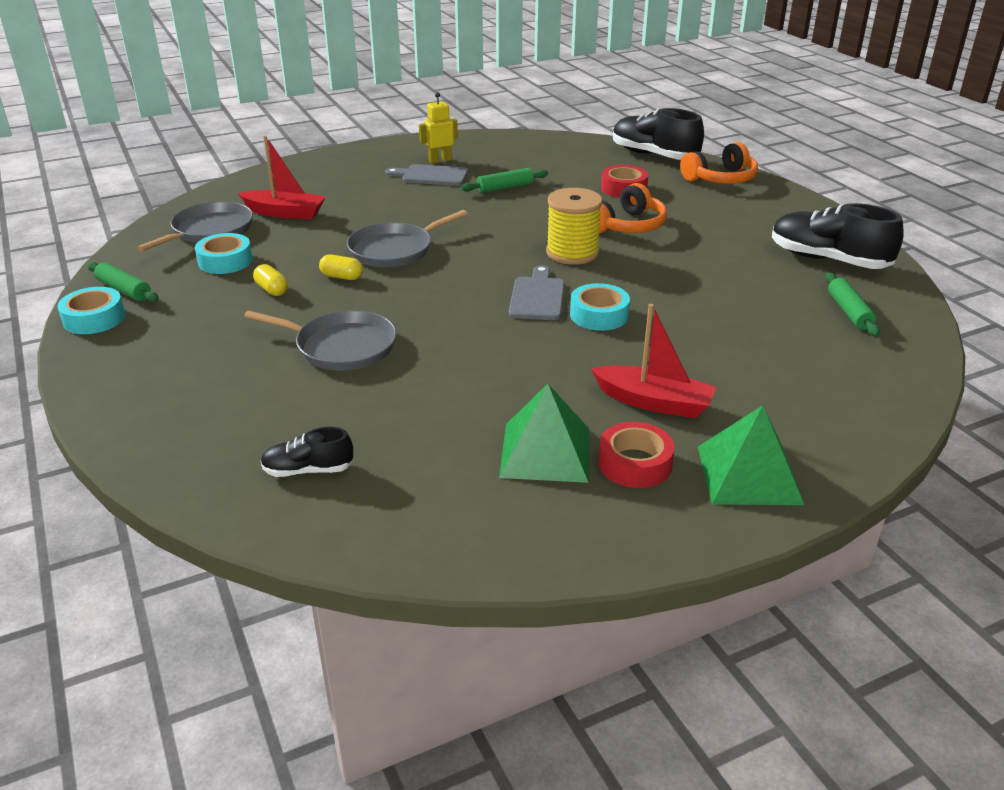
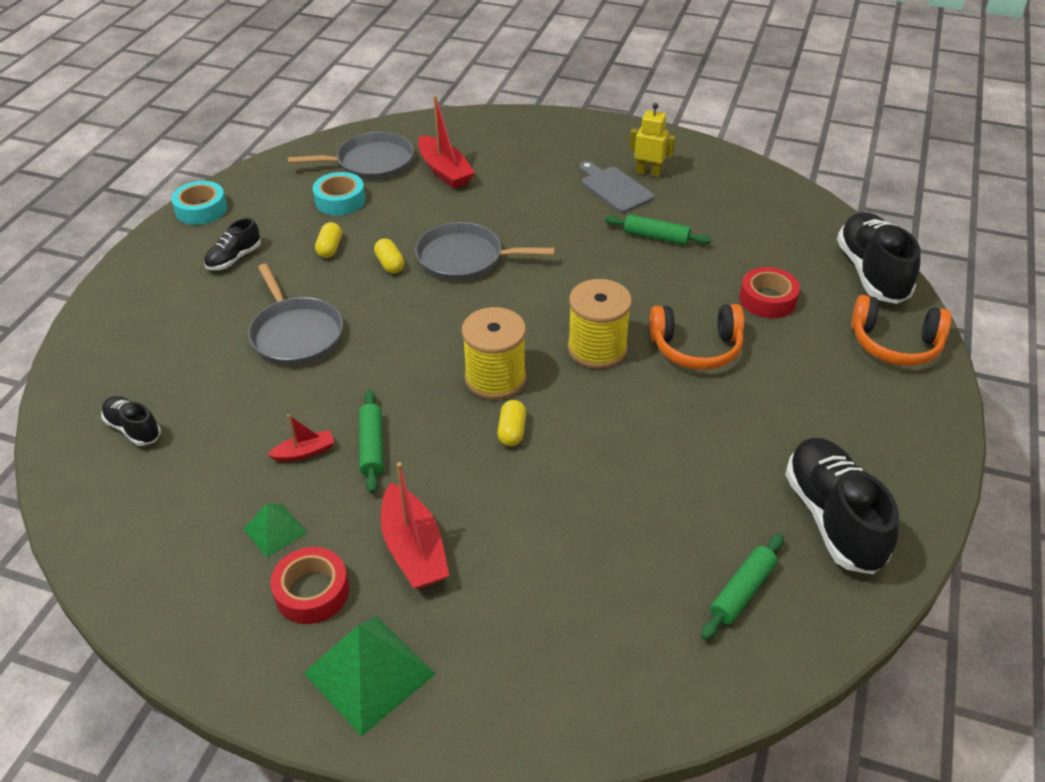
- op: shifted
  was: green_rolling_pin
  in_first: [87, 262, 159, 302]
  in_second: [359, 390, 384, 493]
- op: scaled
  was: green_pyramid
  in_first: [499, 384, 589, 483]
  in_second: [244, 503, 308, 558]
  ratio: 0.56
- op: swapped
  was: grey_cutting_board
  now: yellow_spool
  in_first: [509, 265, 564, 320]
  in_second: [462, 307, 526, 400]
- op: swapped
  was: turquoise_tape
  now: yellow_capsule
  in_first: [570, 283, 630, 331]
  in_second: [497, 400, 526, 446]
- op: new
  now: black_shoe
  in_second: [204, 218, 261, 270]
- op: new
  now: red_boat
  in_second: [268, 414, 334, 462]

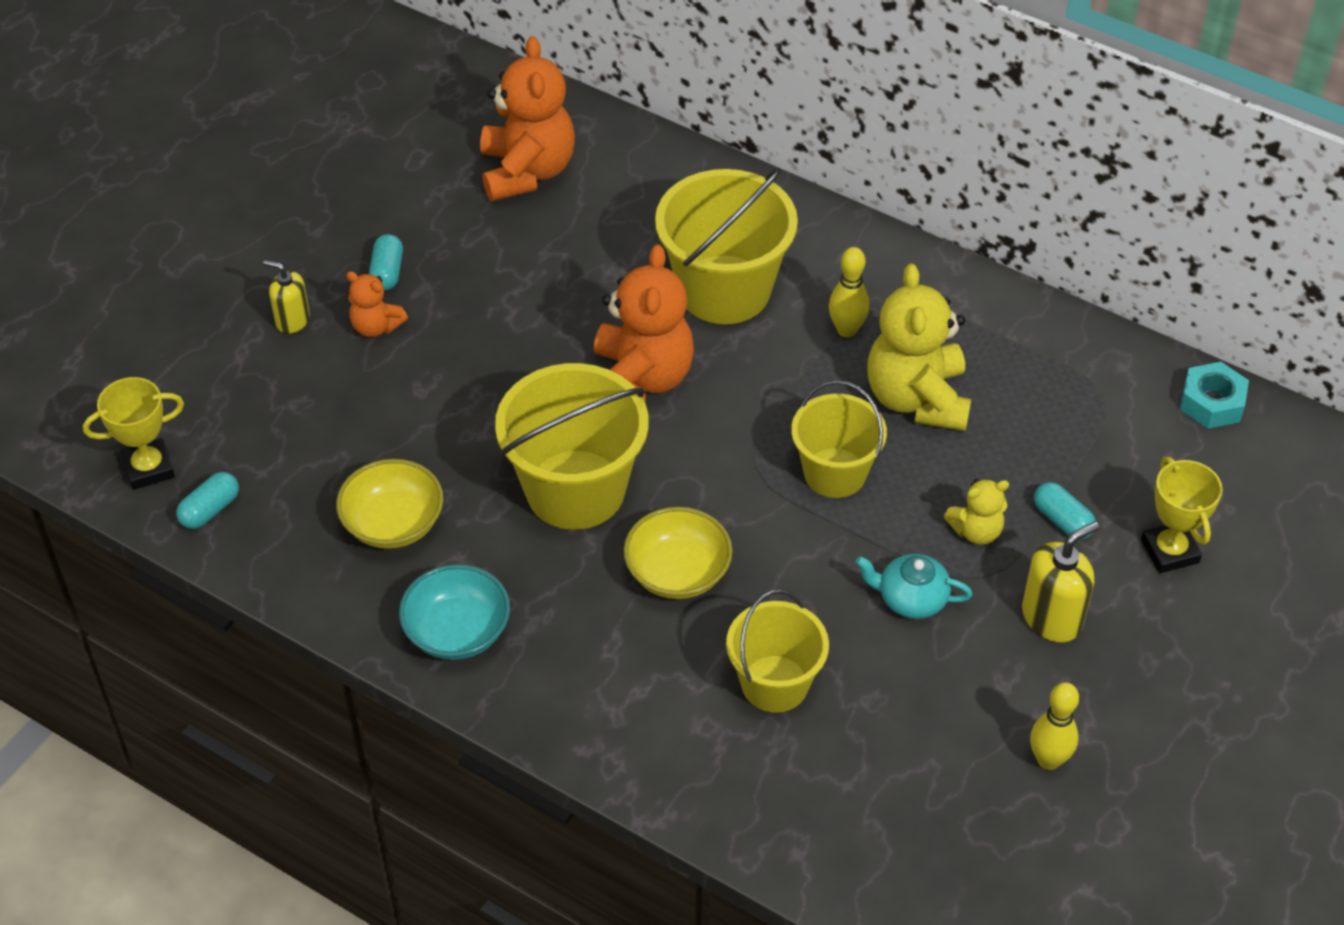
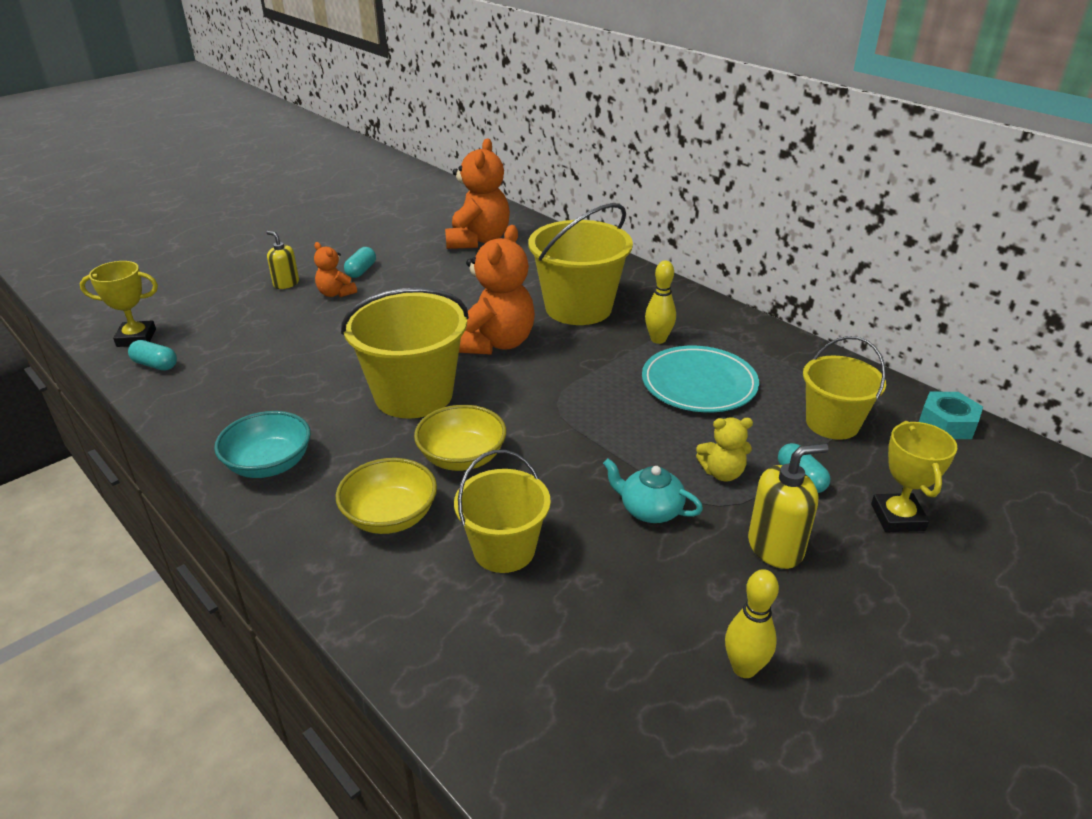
- op: rotated
  was: turquoise_capsule
  in_first: [176, 472, 239, 529]
  in_second: [128, 340, 177, 371]
  clockwise: 60
- op: shifted
  was: yellow_bowl
  in_first: [336, 459, 444, 549]
  in_second: [336, 458, 437, 534]
- op: shifted
  was: yellow_bucket
  in_first: [791, 380, 887, 498]
  in_second: [803, 336, 886, 440]
- op: swapped
  was: yellow_teddy_bear
  now: turquoise_plate
  in_first: [867, 264, 971, 431]
  in_second: [642, 346, 759, 412]

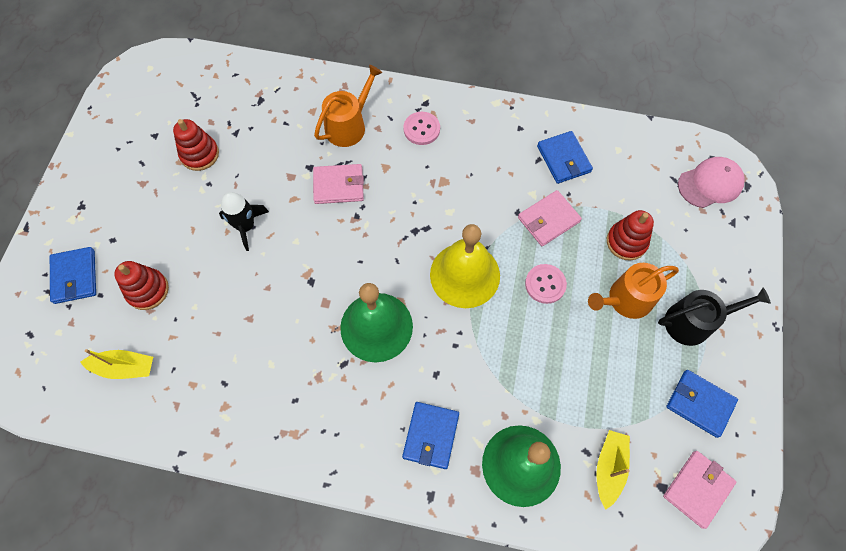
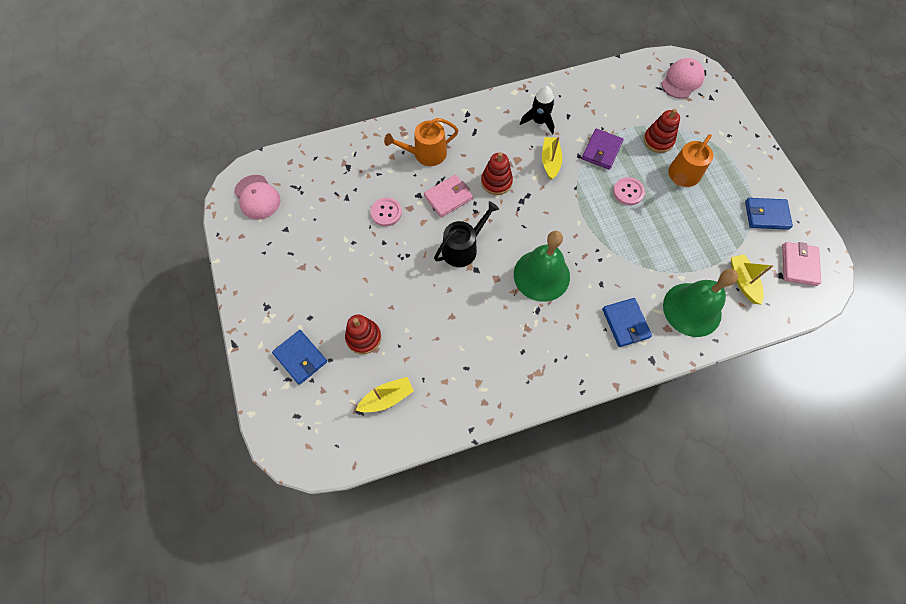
- op: shifted
  was: red_stacking_toy
  in_first: [173, 119, 219, 171]
  in_second: [481, 152, 513, 195]
- op: shifted
  was: black_rocket
  in_first: [219, 192, 269, 251]
  in_second: [520, 86, 554, 135]
- op: rotated
  was: orange_watering_can
  in_first: [314, 65, 382, 147]
  in_second: [384, 118, 458, 166]
  clockwise: -120
- op: shifted
  was: pink_button
  in_first: [404, 112, 440, 145]
  in_second: [371, 198, 402, 226]
- op: gone
  was: yellow_bell
  in_first: [430, 224, 500, 308]
- op: repainted
  was: pink_wallet
  now: purple_wallet
  in_first: [518, 190, 582, 246]
  in_second: [582, 129, 624, 170]
- op: gone
  was: blue_wallet
  in_first: [537, 131, 593, 184]
- op: shifted
  was: black_watering_can
  in_first: [658, 288, 771, 346]
  in_second: [434, 201, 499, 267]
- op: new
  now: pink_cap
  in_second: [234, 175, 280, 220]
- op: new
  now: yellow_boat
  in_second: [542, 137, 562, 180]

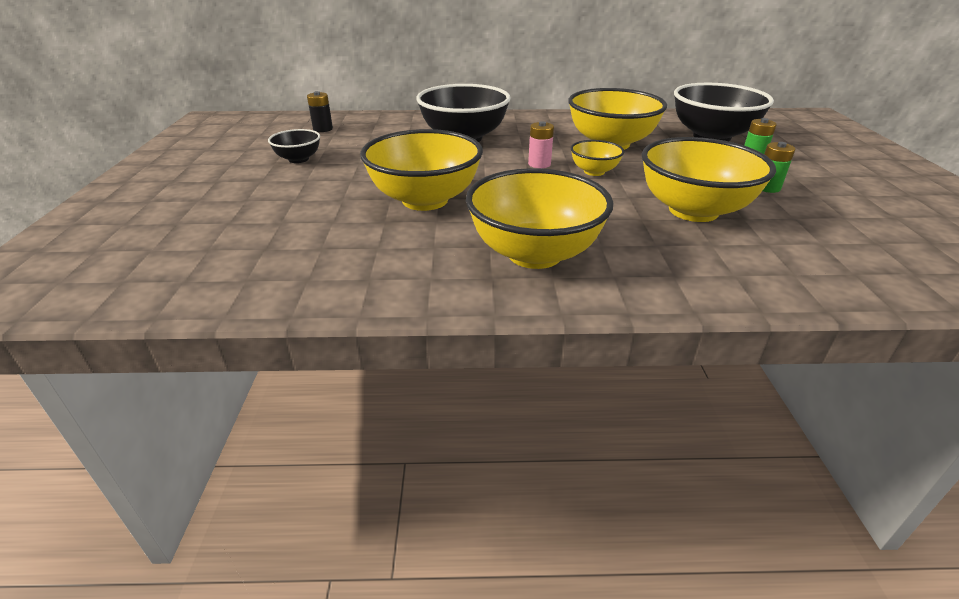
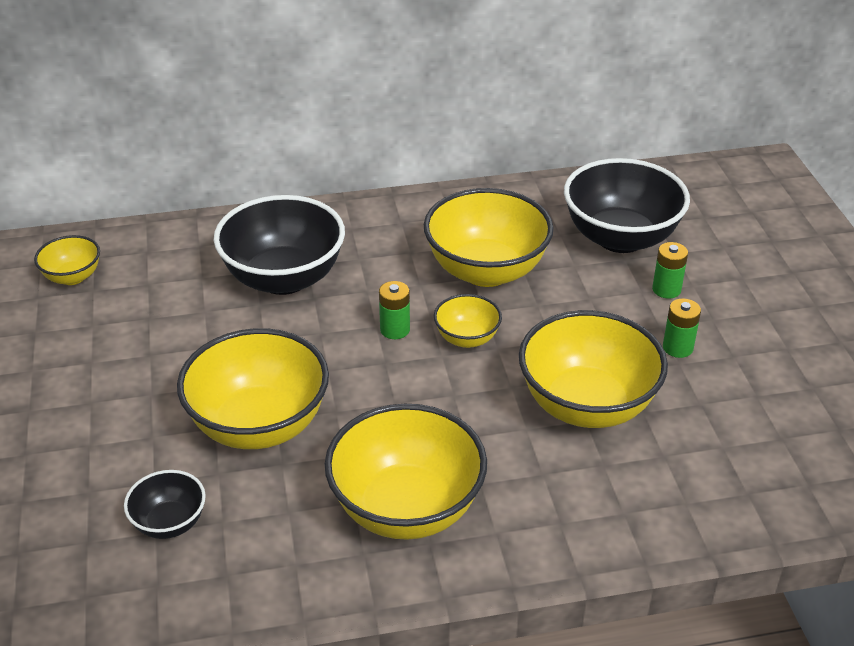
- op: shifted
  was: black_bowl
  in_first: [268, 129, 320, 163]
  in_second: [124, 470, 206, 539]
- op: swapped
  was: black_battery
  now: yellow_bowl
  in_first: [307, 91, 333, 132]
  in_second: [34, 235, 100, 285]
- op: repainted
  was: pink_battery
  now: green_battery
  in_first: [528, 121, 554, 168]
  in_second: [379, 281, 410, 339]

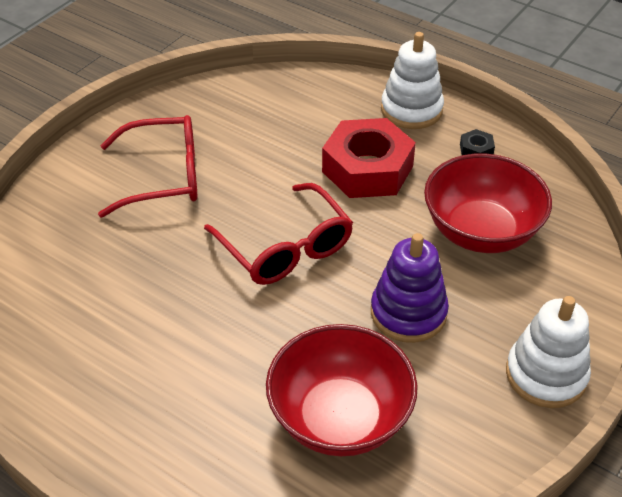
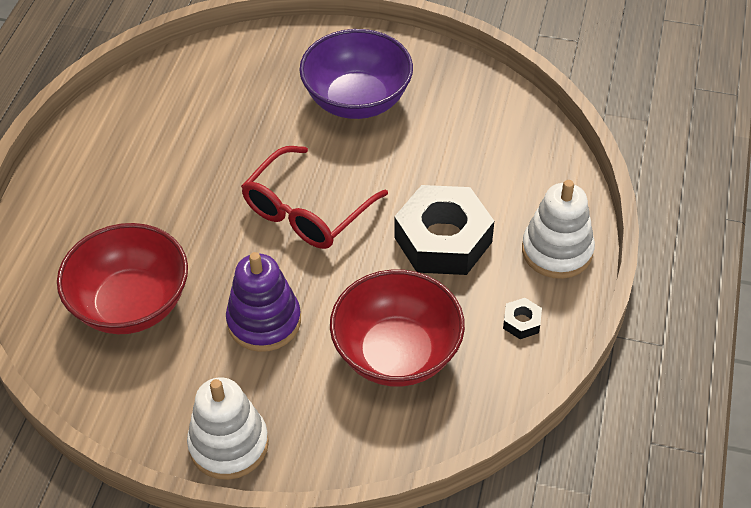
- op: swapped
  was: red_glasses
  now: purple_bowl
  in_first: [98, 115, 198, 218]
  in_second: [299, 29, 413, 119]
- op: repainted
  was: red_nut
  now: black_nut
  in_first: [322, 118, 416, 198]
  in_second: [395, 185, 494, 275]

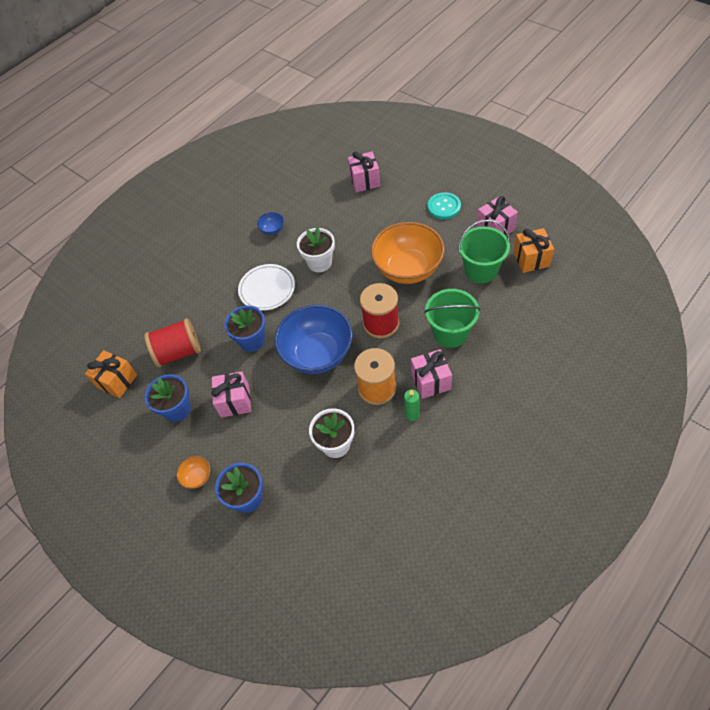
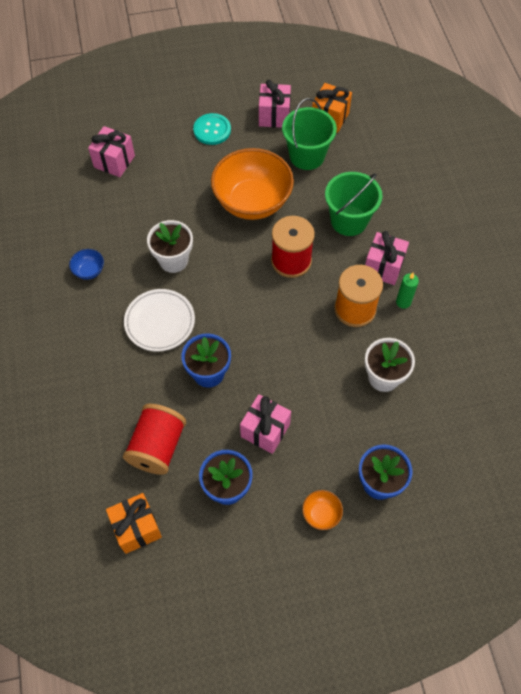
- op: gone
  was: blue_bowl
  in_first: [274, 305, 353, 374]

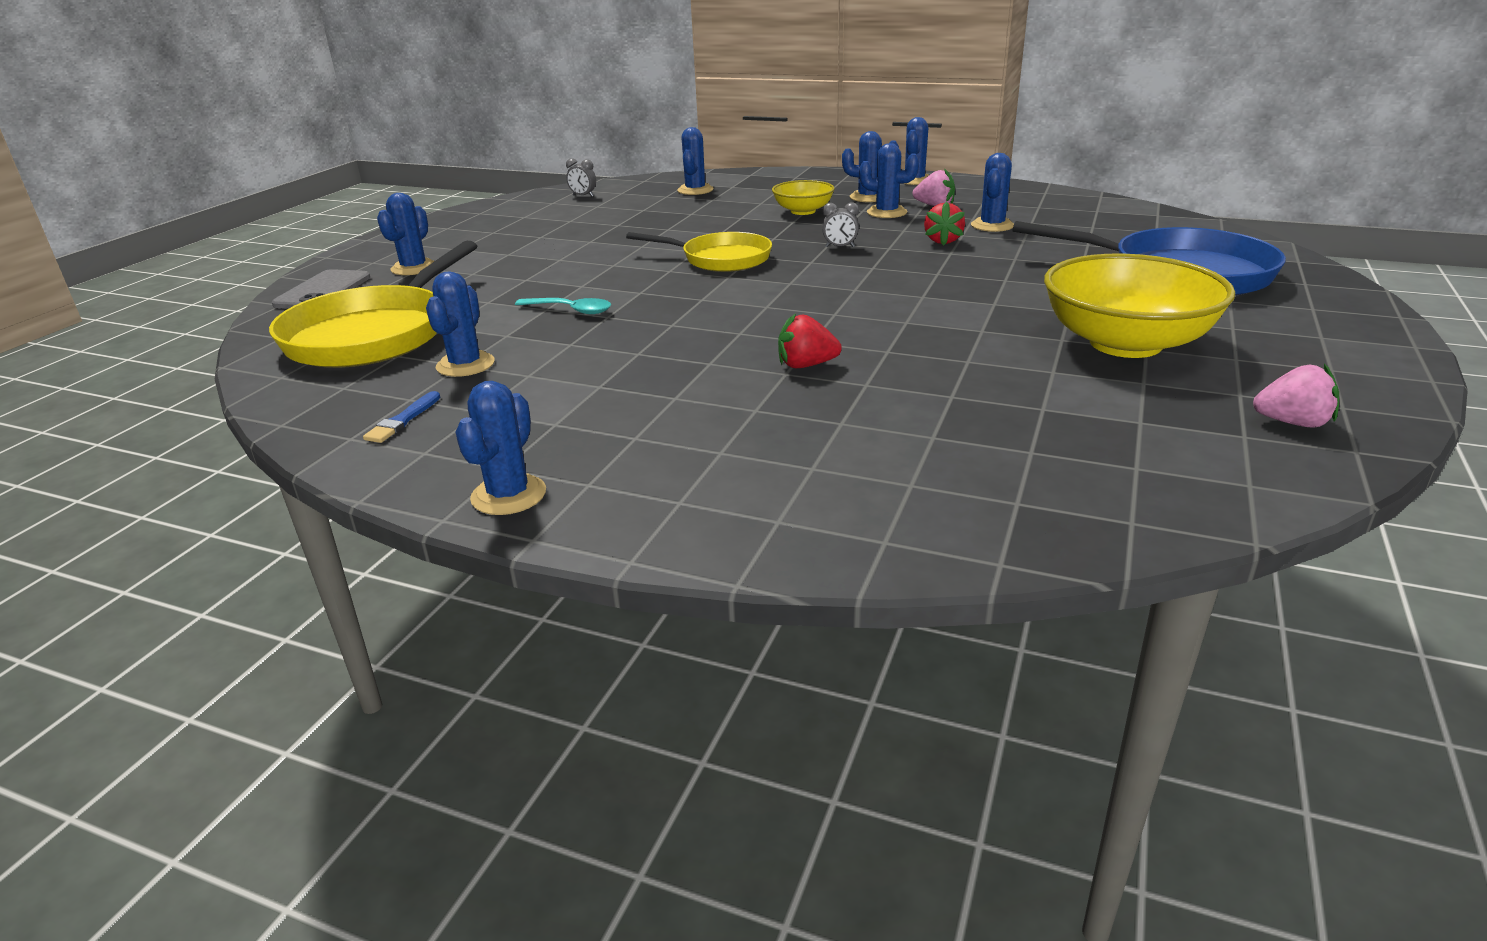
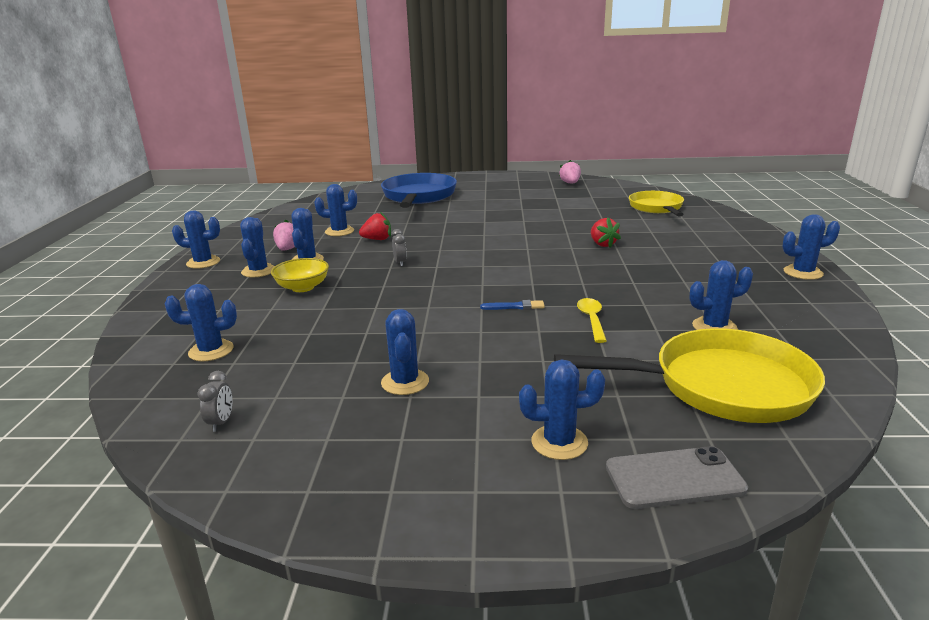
- op: shifted
  was: blue_brush
  in_first: [363, 391, 441, 443]
  in_second: [480, 300, 545, 310]
- op: repainted
  was: turquoise_spoon
  now: yellow_spoon
  in_first: [515, 298, 611, 314]
  in_second: [577, 298, 607, 343]
- op: shifted
  was: yellow_pan
  in_first: [626, 232, 772, 272]
  in_second: [629, 191, 684, 216]
- op: gone
  was: yellow_bowl
  in_first: [1044, 254, 1235, 358]
- op: new
  now: blue_cactus
  in_second: [381, 309, 429, 395]

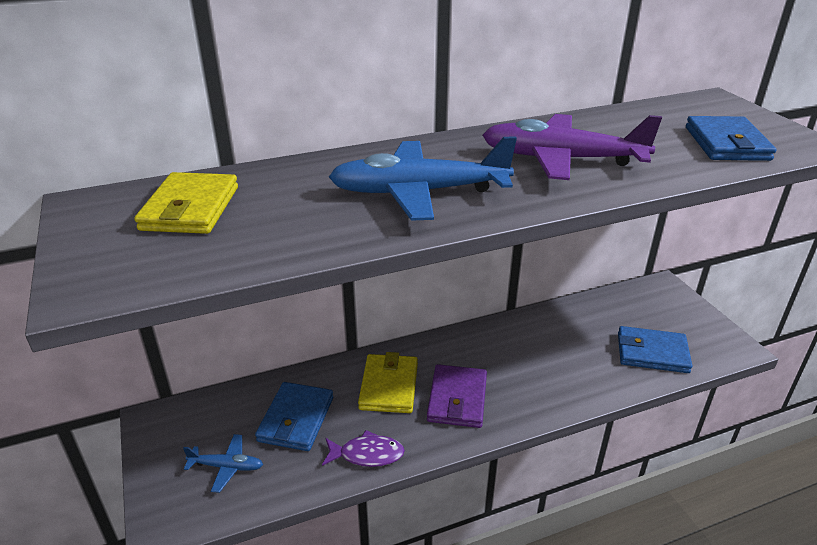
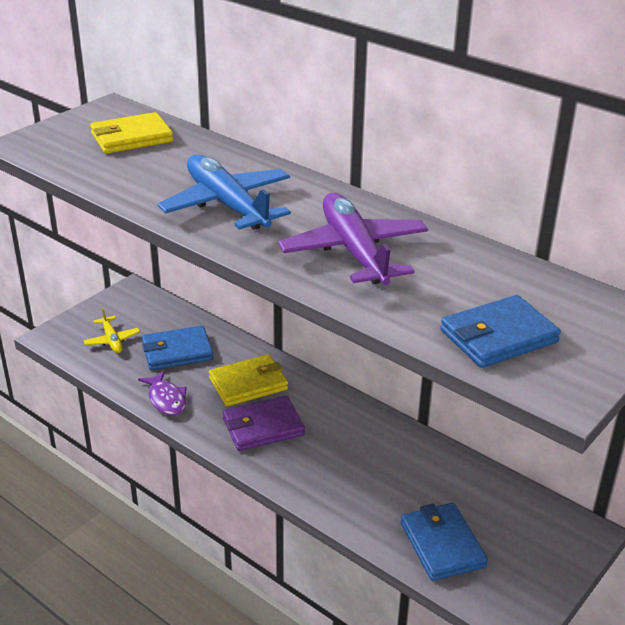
- op: repainted
  was: blue_plane
  now: yellow_plane
  in_first: [183, 434, 263, 493]
  in_second: [83, 308, 140, 353]

